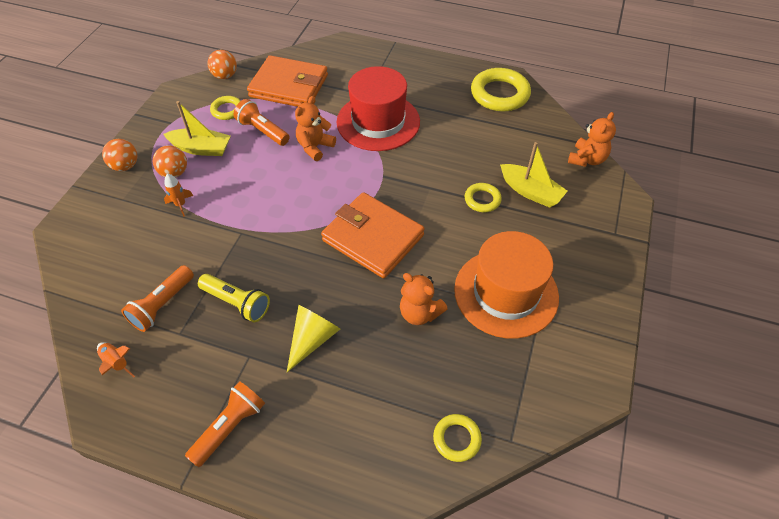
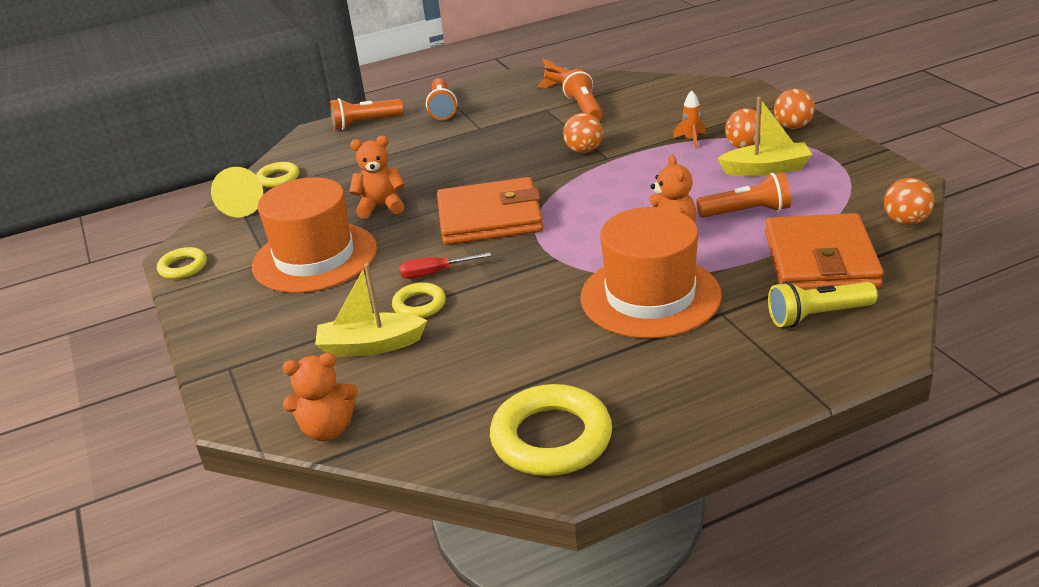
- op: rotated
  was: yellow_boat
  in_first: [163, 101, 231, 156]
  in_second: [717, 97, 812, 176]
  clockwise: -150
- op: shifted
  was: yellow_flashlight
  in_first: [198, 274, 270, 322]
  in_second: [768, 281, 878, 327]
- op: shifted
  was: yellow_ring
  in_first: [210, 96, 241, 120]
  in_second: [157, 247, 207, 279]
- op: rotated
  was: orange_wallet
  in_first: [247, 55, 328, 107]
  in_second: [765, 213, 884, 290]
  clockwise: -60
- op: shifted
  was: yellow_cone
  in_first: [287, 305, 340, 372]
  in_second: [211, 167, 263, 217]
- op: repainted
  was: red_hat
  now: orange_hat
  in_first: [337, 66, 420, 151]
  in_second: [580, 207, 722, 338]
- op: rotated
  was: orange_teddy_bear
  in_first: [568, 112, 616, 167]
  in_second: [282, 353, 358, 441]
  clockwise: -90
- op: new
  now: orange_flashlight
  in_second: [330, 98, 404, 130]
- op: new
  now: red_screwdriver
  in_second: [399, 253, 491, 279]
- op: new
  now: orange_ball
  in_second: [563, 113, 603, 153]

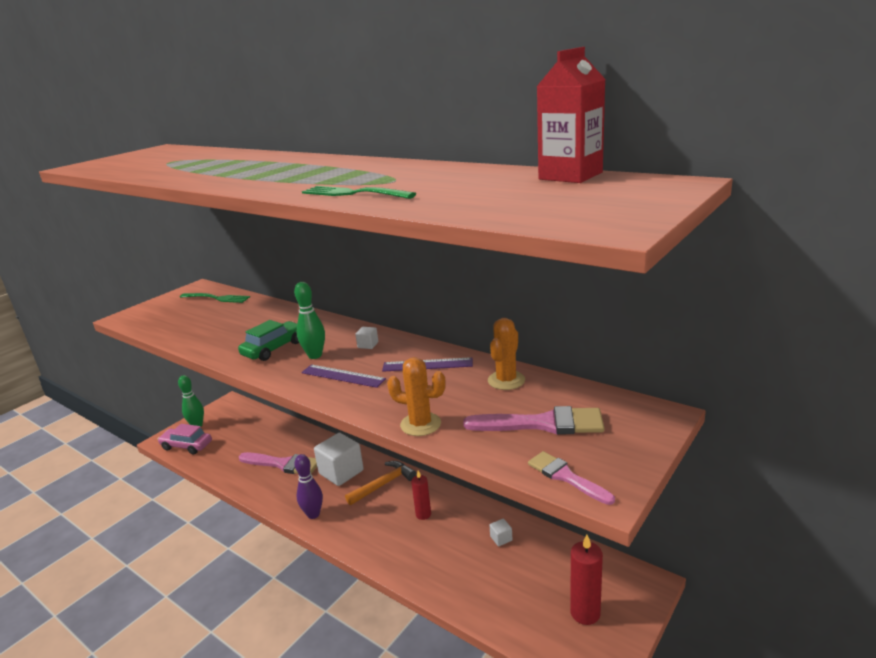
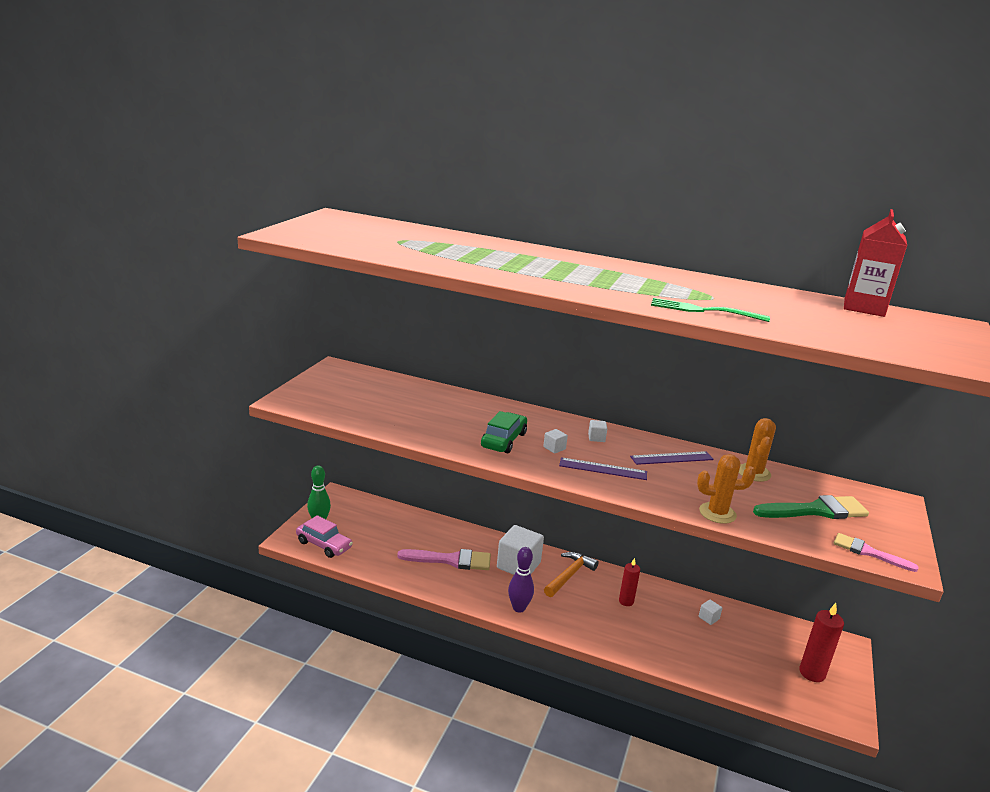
- op: rotated
  was: pink_car
  in_first: [157, 424, 212, 454]
  in_second: [296, 515, 353, 558]
  clockwise: -150
- op: gone
  was: green_fork
  in_first: [180, 293, 250, 303]
- op: swapped
  was: green_bowling_pin
  now: white_cube
  in_first: [294, 282, 325, 359]
  in_second: [543, 429, 568, 454]
- op: repainted
  was: pink_brush
  now: green_brush
  in_first: [463, 406, 604, 434]
  in_second: [753, 495, 869, 519]

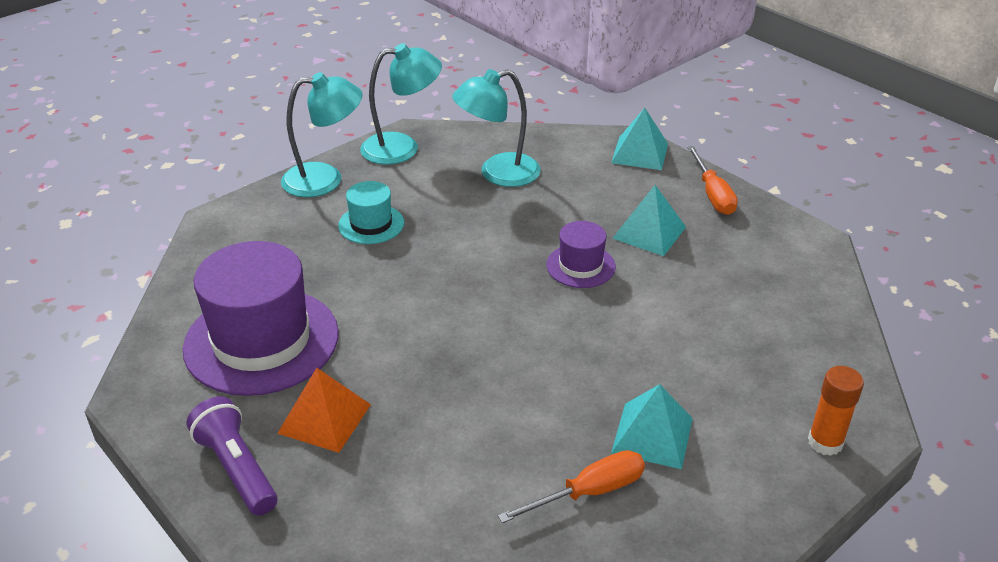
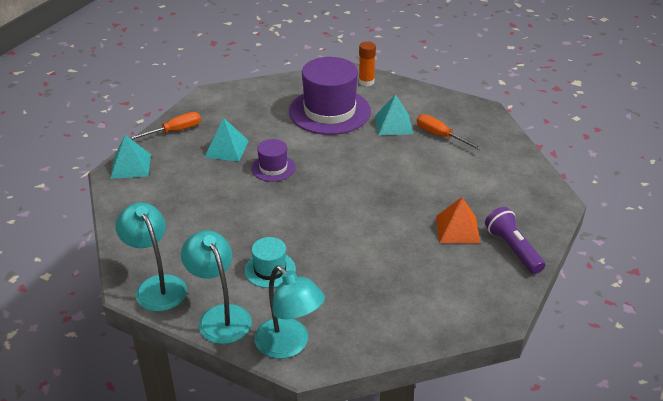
- op: shifted
  was: purple_hat
  in_first: [183, 241, 339, 396]
  in_second: [289, 57, 371, 135]
- op: rotated
  was: purple_flashlight
  in_first: [186, 397, 277, 516]
  in_second: [485, 207, 545, 274]
  clockwise: 120
- op: shifted
  was: turquoise_lamp
  in_first: [452, 69, 541, 187]
  in_second: [254, 266, 325, 359]

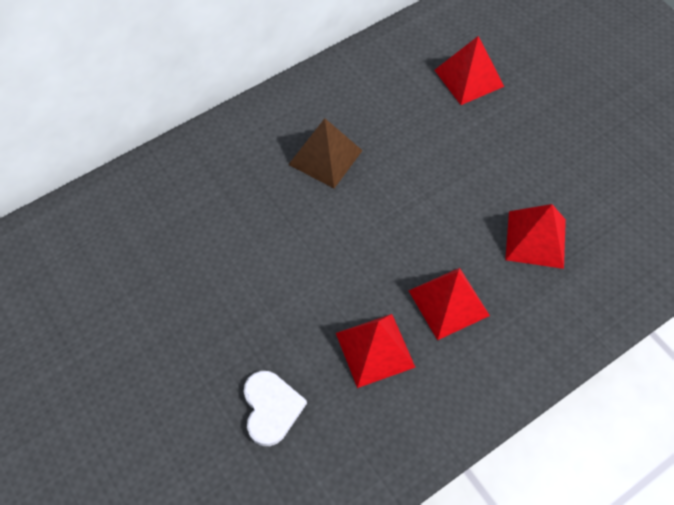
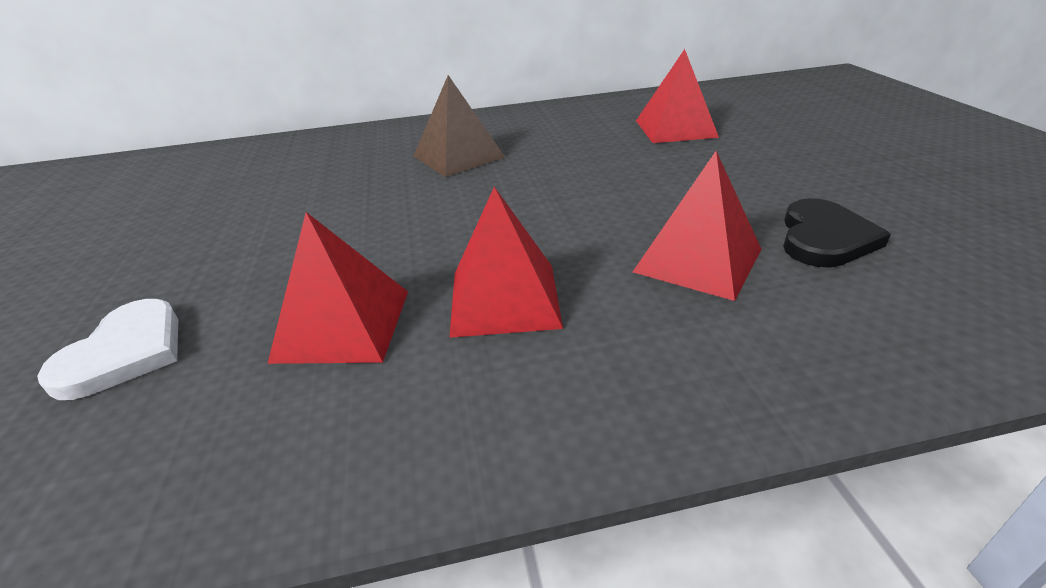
- op: new
  now: black_heart
  in_second: [783, 198, 891, 267]

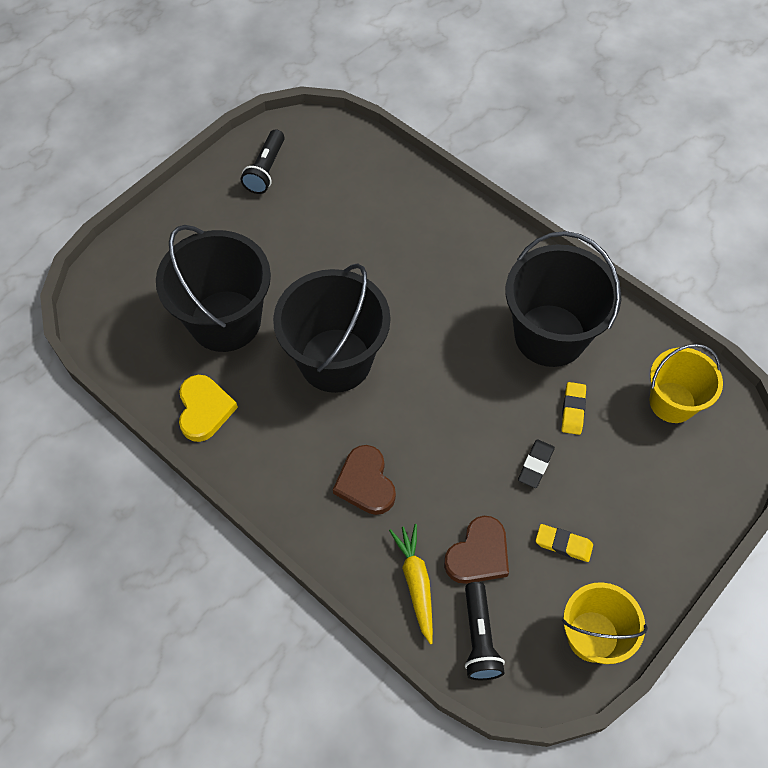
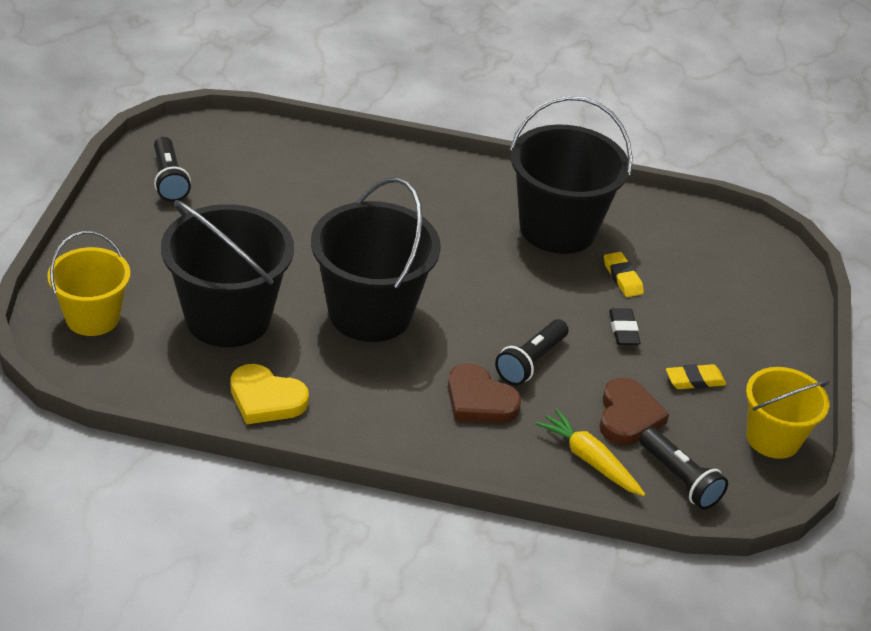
- op: rotated
  was: yellow_heart
  in_first: [179, 375, 238, 442]
  in_second: [231, 364, 309, 425]
  clockwise: 150
- op: shifted
  was: yellow_bucket
  in_first: [650, 344, 723, 423]
  in_second: [47, 231, 130, 336]
- op: new
  now: black_flashlight
  in_second: [495, 319, 569, 385]

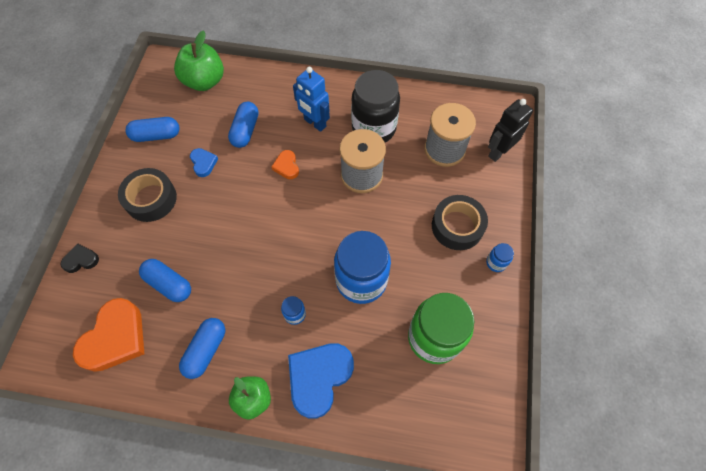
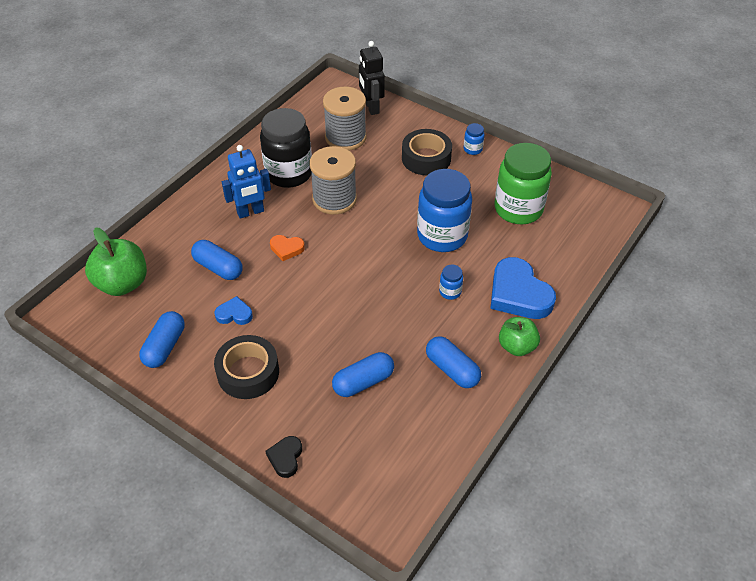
- op: gone
  was: orange_heart
  in_first: [73, 298, 144, 372]

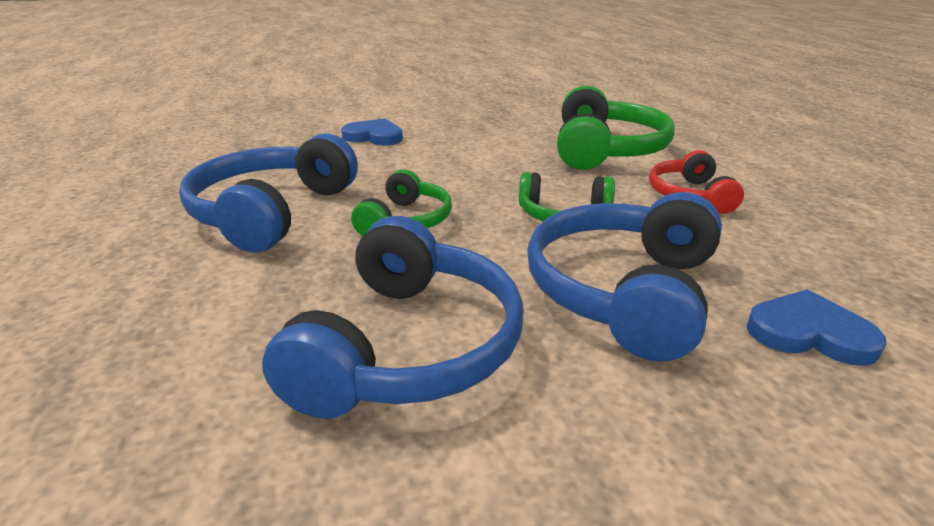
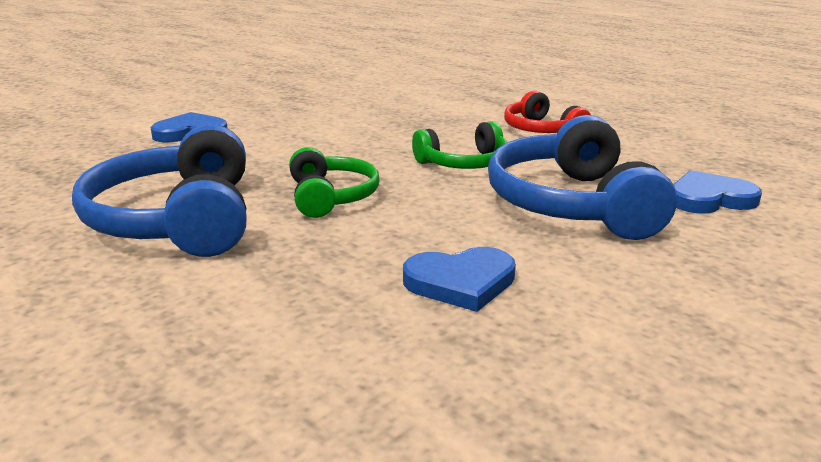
- op: swapped
  was: blue_headphones
  now: blue_heart
  in_first: [262, 216, 524, 419]
  in_second: [403, 247, 516, 312]
- op: gone
  was: green_headphones
  in_first: [557, 86, 675, 170]

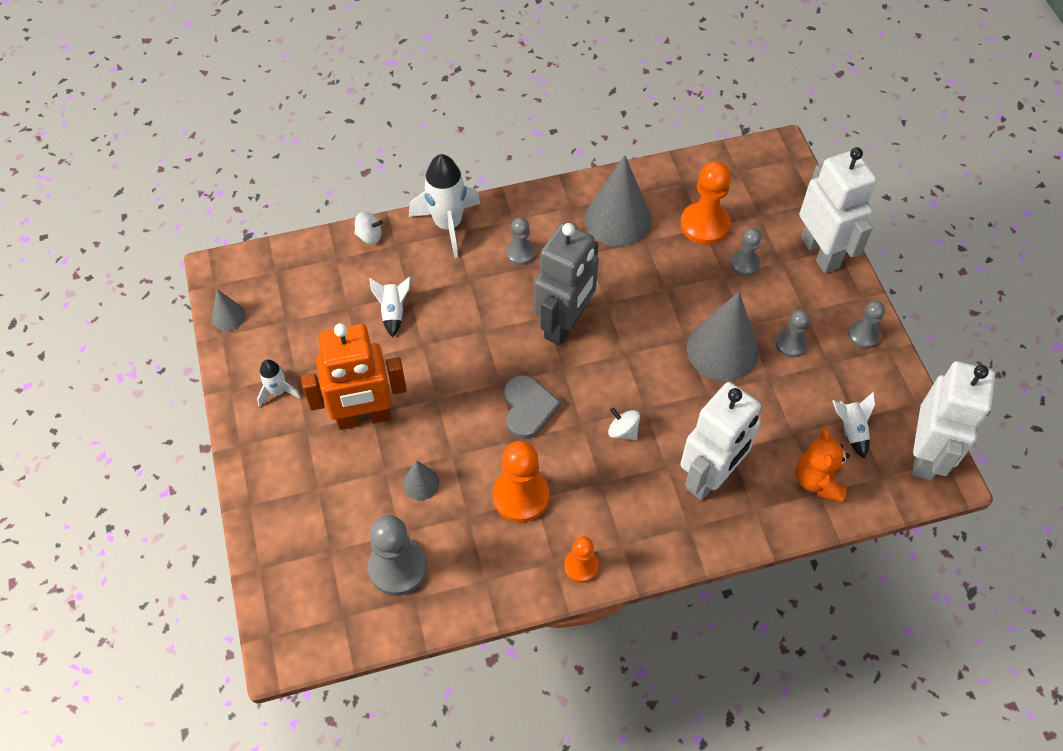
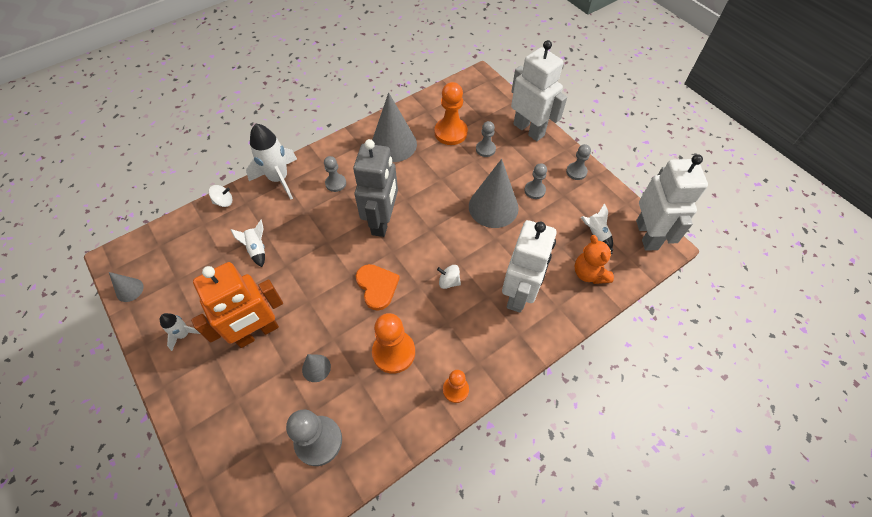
- op: repainted
  was: grey_heart
  now: orange_heart
  in_first: [504, 375, 561, 439]
  in_second: [356, 264, 400, 311]

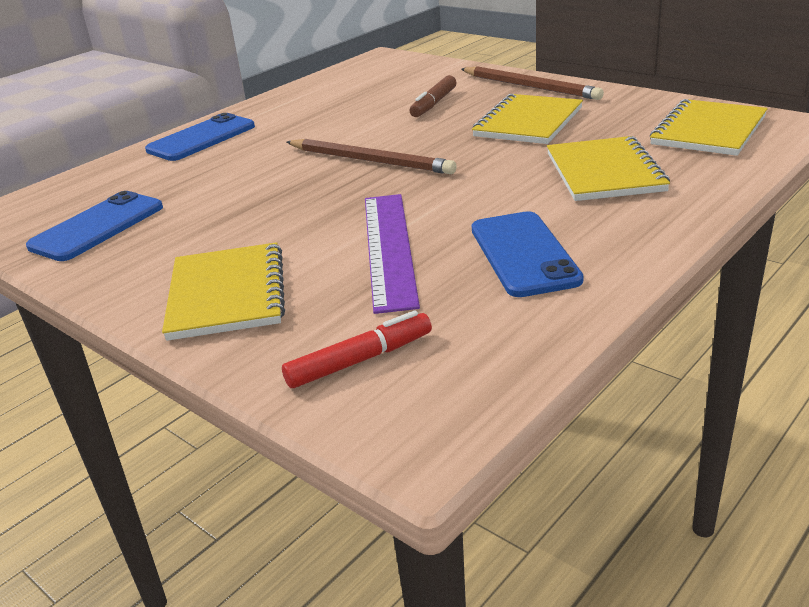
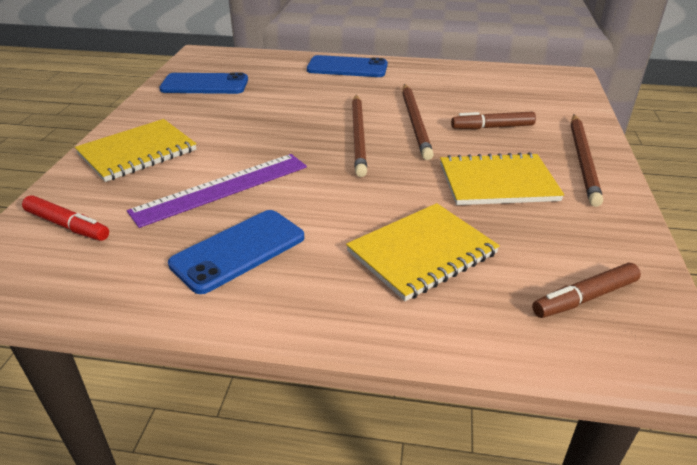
- op: swapped
  was: yellow_notebook
  now: brown_marker
  in_first: [650, 99, 768, 156]
  in_second: [532, 263, 641, 318]
- op: new
  now: brown_pencil
  in_second: [402, 84, 434, 160]

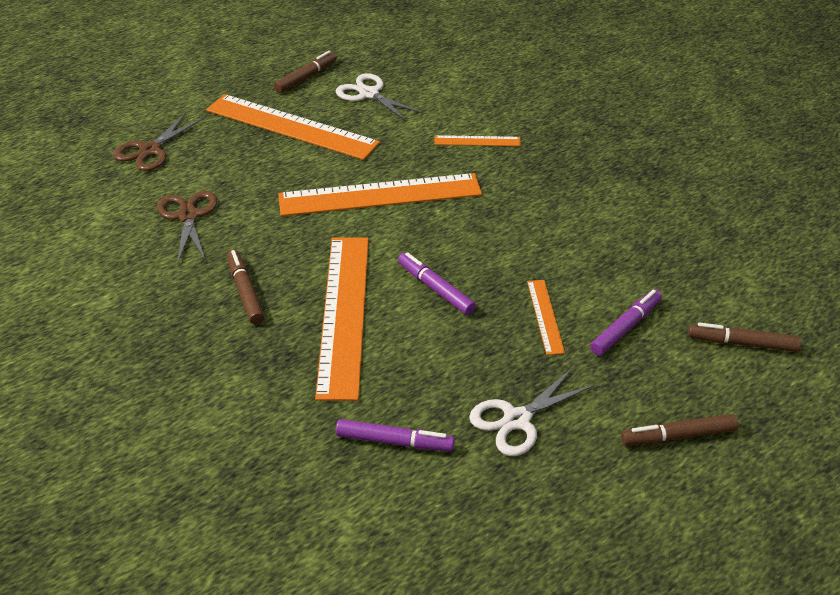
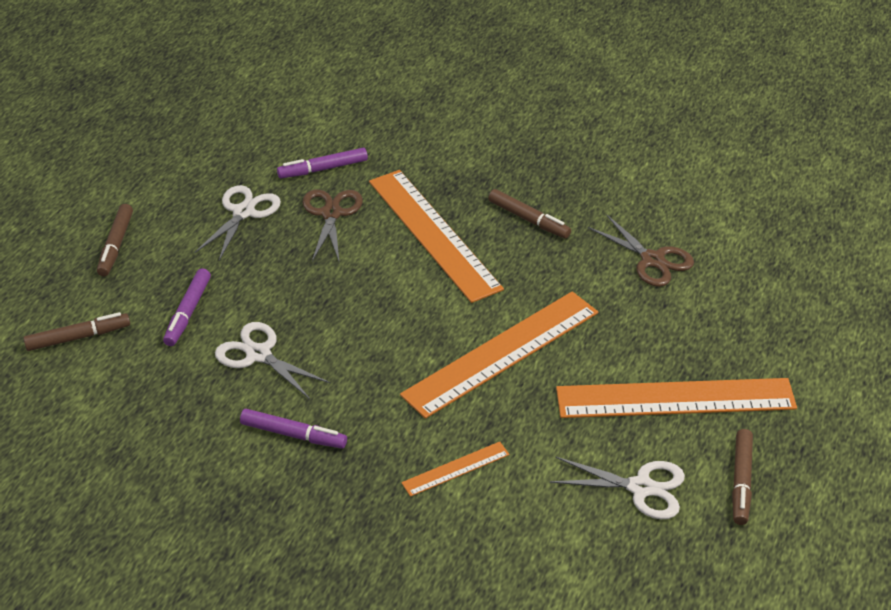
- op: shifted
  was: brown_scissors
  in_first: [113, 112, 204, 171]
  in_second: [302, 189, 363, 261]
- op: shifted
  was: purple_marker
  in_first: [398, 252, 476, 315]
  in_second: [240, 409, 347, 449]
- op: gone
  was: orange_ruler
  in_first: [527, 280, 565, 355]
- op: rotated
  was: brown_marker
  in_first: [621, 414, 738, 446]
  in_second: [97, 204, 133, 276]
  clockwise: 135
- op: new
  now: white_scissors
  in_second: [215, 322, 330, 399]

